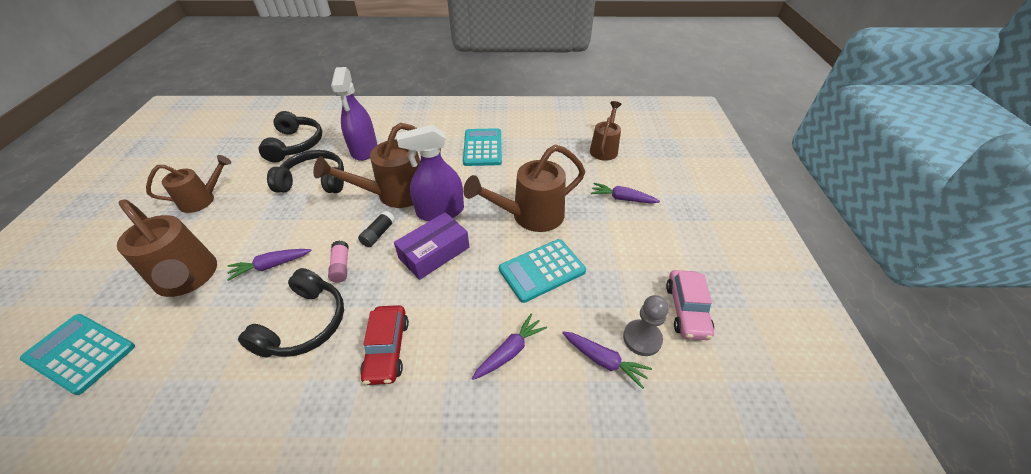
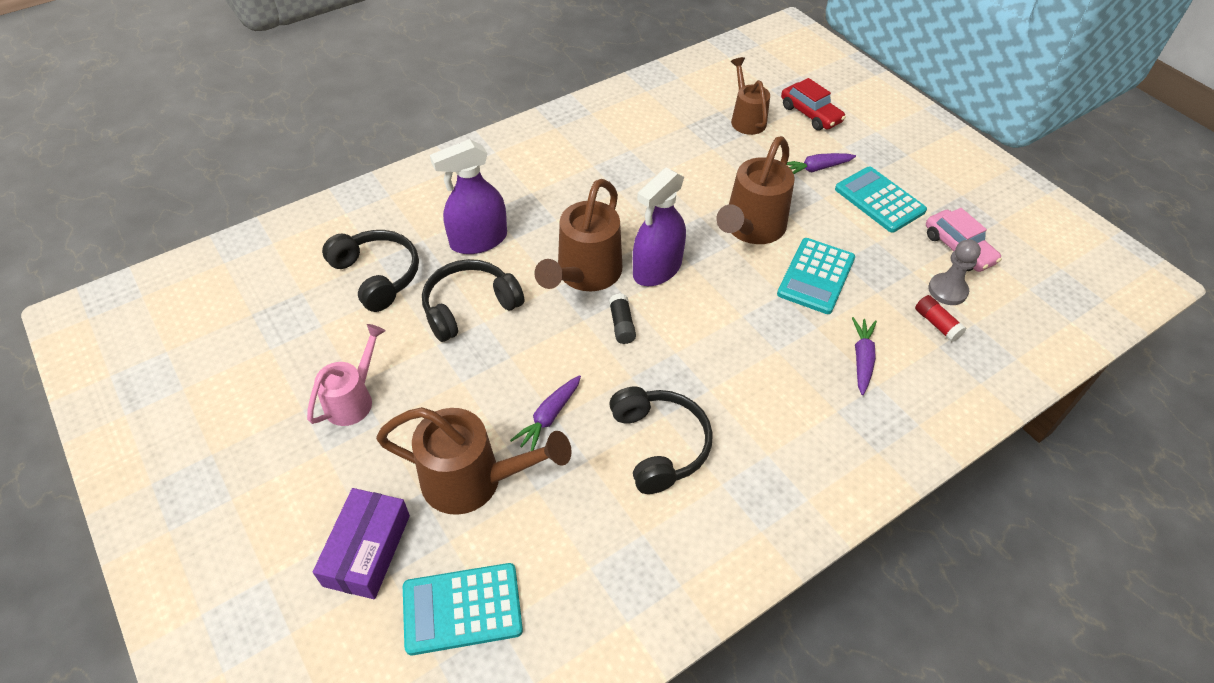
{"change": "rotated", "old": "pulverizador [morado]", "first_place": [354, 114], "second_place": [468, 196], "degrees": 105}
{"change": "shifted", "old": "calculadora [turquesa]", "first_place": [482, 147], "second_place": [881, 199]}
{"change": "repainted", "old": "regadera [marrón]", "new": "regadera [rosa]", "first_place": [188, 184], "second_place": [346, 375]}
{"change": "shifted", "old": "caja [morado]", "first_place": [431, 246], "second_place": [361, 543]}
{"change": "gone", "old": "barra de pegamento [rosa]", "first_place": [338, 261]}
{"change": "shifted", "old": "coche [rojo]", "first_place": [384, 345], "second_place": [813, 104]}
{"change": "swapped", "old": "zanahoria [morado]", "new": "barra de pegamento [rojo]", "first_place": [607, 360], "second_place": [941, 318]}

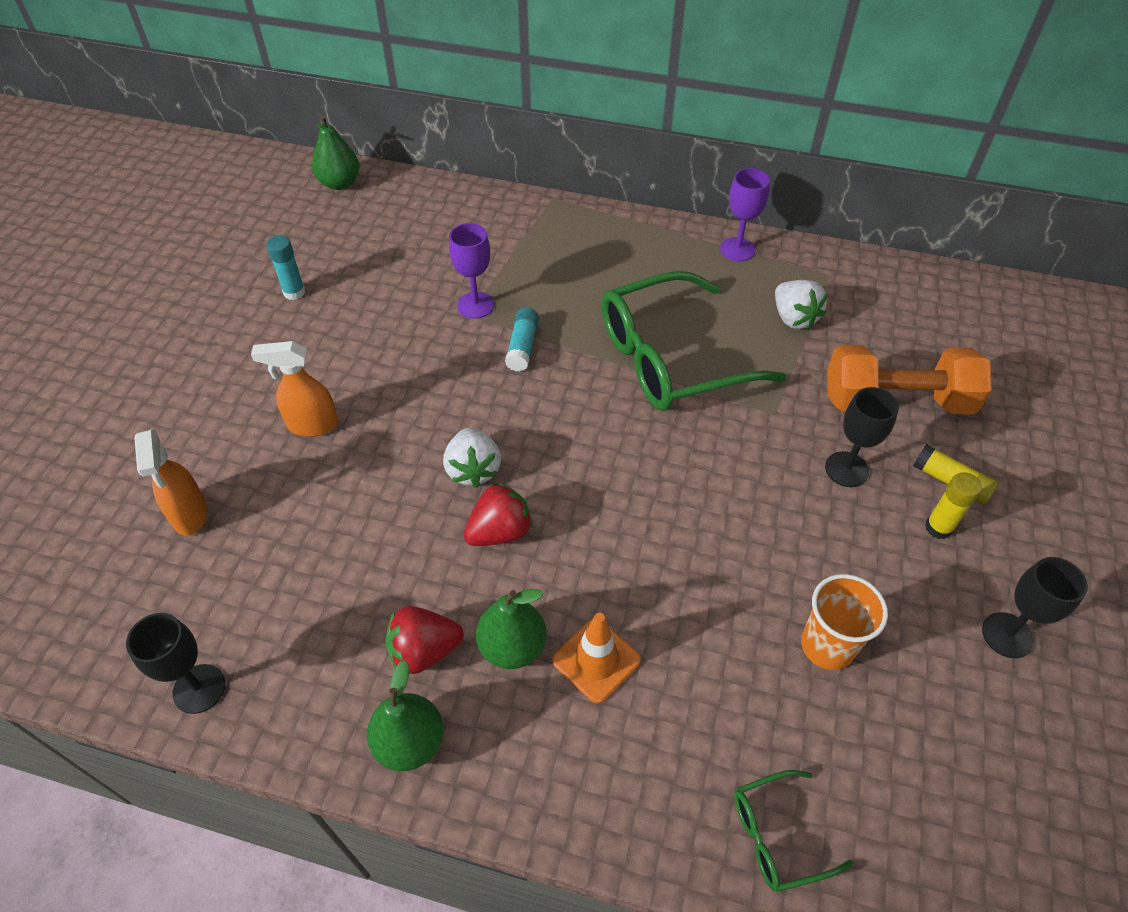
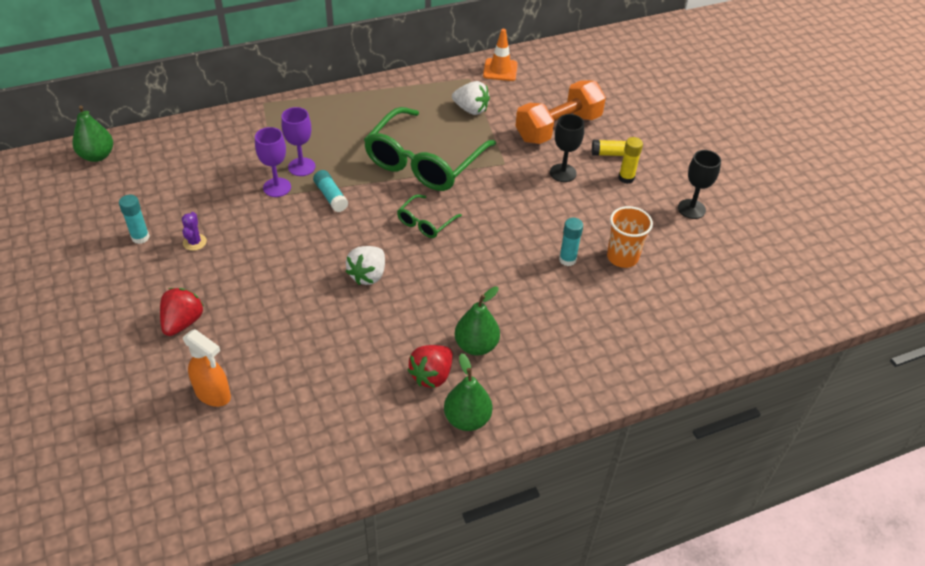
{"change": "shifted", "old": "copa [morado]", "first_place": [745, 214], "second_place": [298, 141]}
{"change": "gone", "old": "pulverizador [naranja]", "first_place": [294, 389]}
{"change": "rotated", "old": "fresa [blanco]", "first_place": [472, 458], "second_place": [365, 265], "degrees": 75}
{"change": "shifted", "old": "fresa [rojo]", "first_place": [498, 514], "second_place": [182, 312]}
{"change": "gone", "old": "copa [negro]", "first_place": [176, 663]}
{"change": "shifted", "old": "cono de tráfico [naranja]", "first_place": [596, 658], "second_place": [500, 55]}
{"change": "shifted", "old": "gafas [verde]", "first_place": [793, 830], "second_place": [429, 216]}
{"change": "new", "new": "cactus [morado]", "second_place": [194, 231]}
{"change": "new", "new": "barra de pegamento [turquesa]", "second_place": [571, 242]}

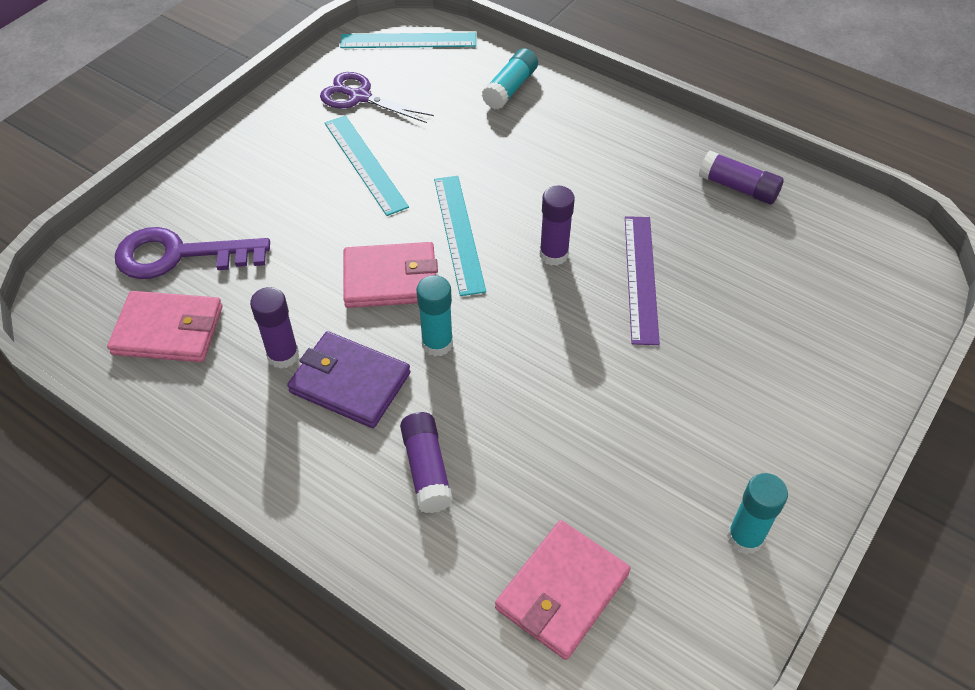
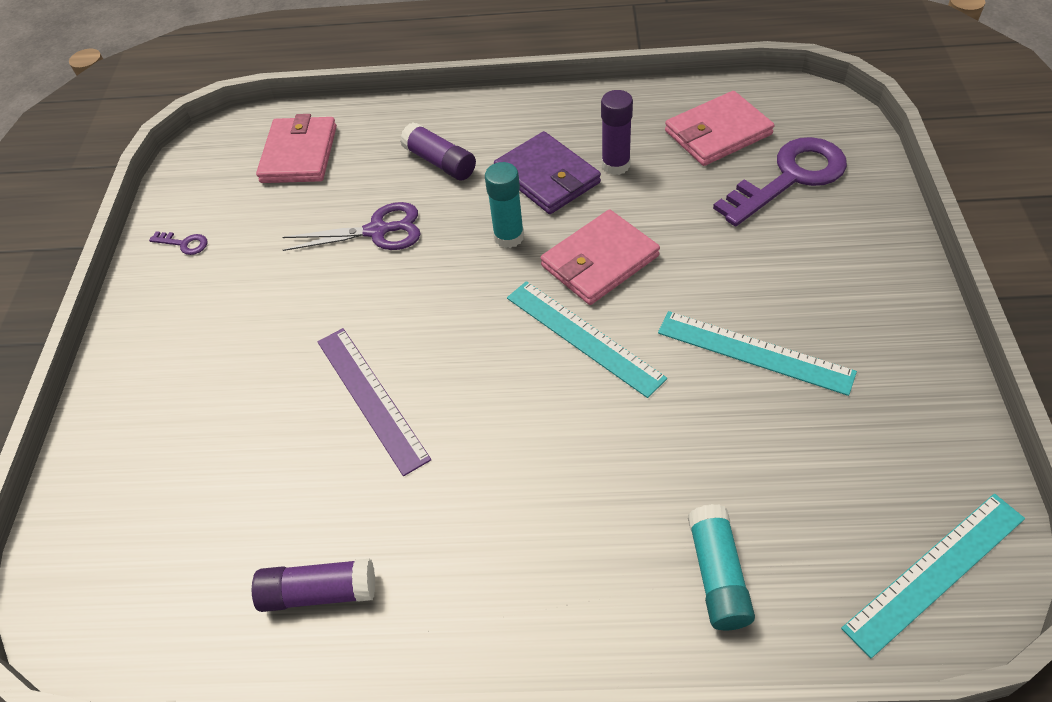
{"change": "shifted", "old": "tijeras [morado]", "first_place": [377, 97], "second_place": [352, 226]}
{"change": "gone", "old": "barra de pegamento [morado]", "first_place": [557, 226]}
{"change": "rotated", "old": "cartera [morado]", "first_place": [349, 379], "second_place": [547, 172], "degrees": 60}
{"change": "swapped", "old": "barra de pegamento [turquesa]", "new": "llave [morado]", "first_place": [757, 513], "second_place": [178, 243]}

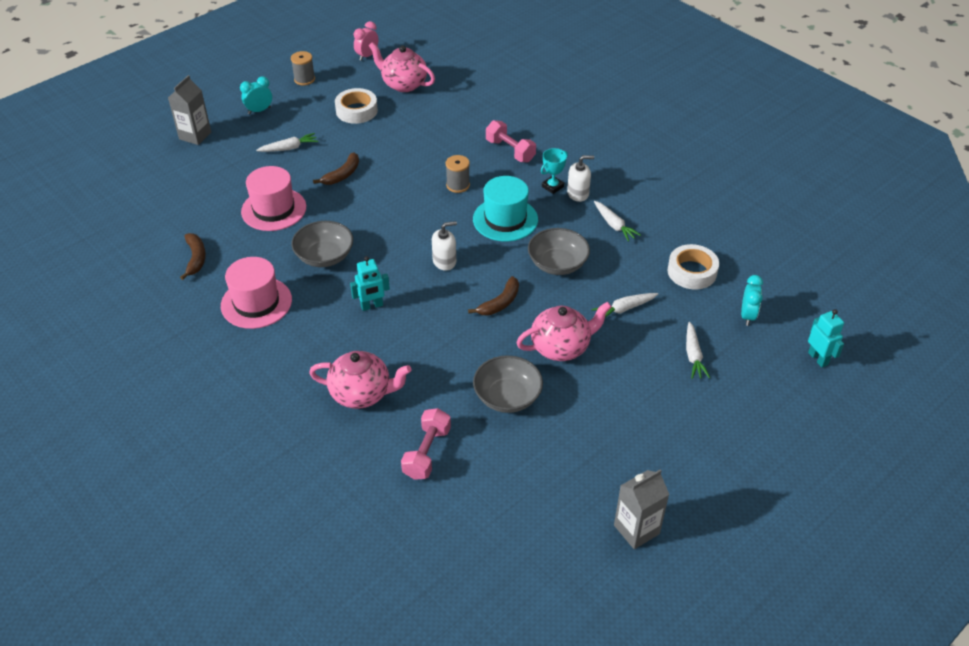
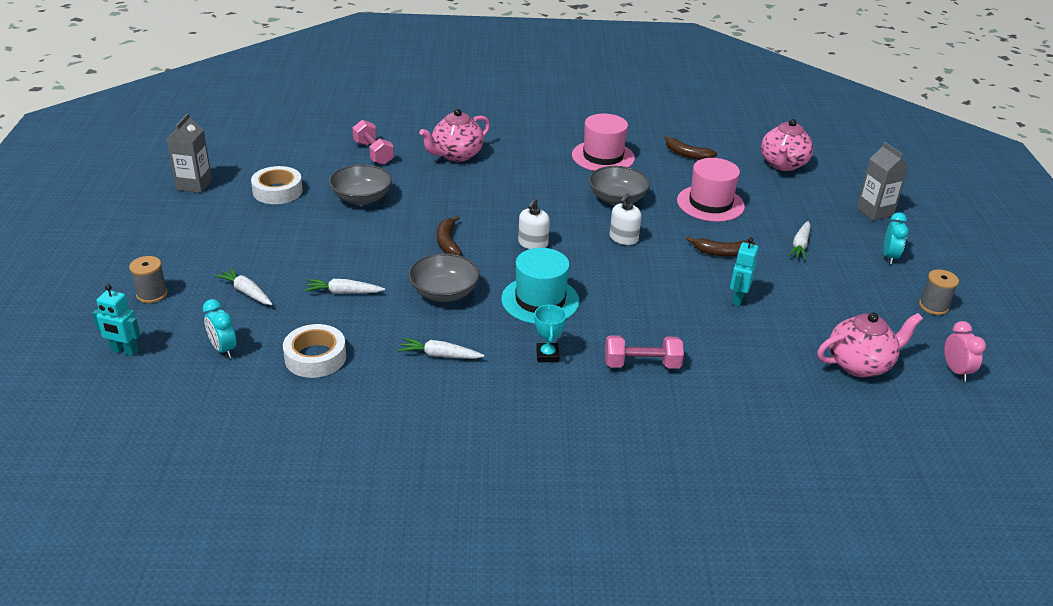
{"change": "shifted", "old": "cinta adhesiva [blanco]", "first_place": [356, 106], "second_place": [277, 185]}
{"change": "rotated", "old": "plátano [marrón]", "first_place": [336, 168], "second_place": [720, 246], "degrees": -75}
{"change": "shifted", "old": "carrete [gris]", "first_place": [458, 174], "second_place": [148, 279]}
{"change": "shifted", "old": "dispensador de jabón [blanco]", "first_place": [580, 178], "second_place": [626, 219]}
{"change": "shifted", "old": "robot [turquesa]", "first_place": [370, 283], "second_place": [744, 271]}
{"change": "rotated", "old": "zanahoria [blanco]", "first_place": [625, 305], "second_place": [344, 286], "degrees": -105}
{"change": "shifted", "old": "tetera [rosa]", "first_place": [564, 331], "second_place": [787, 145]}

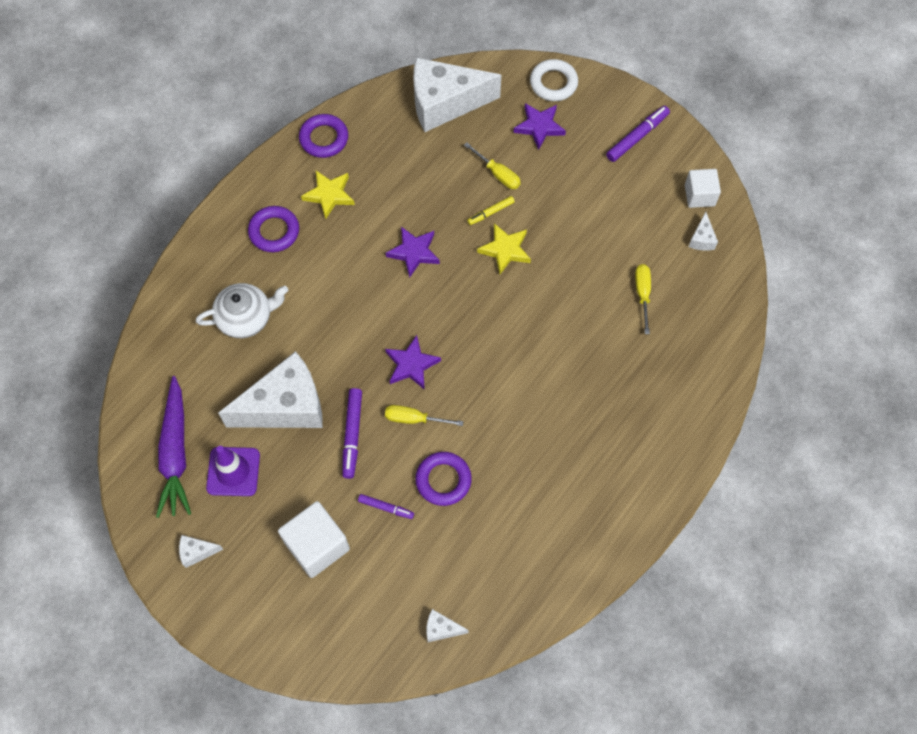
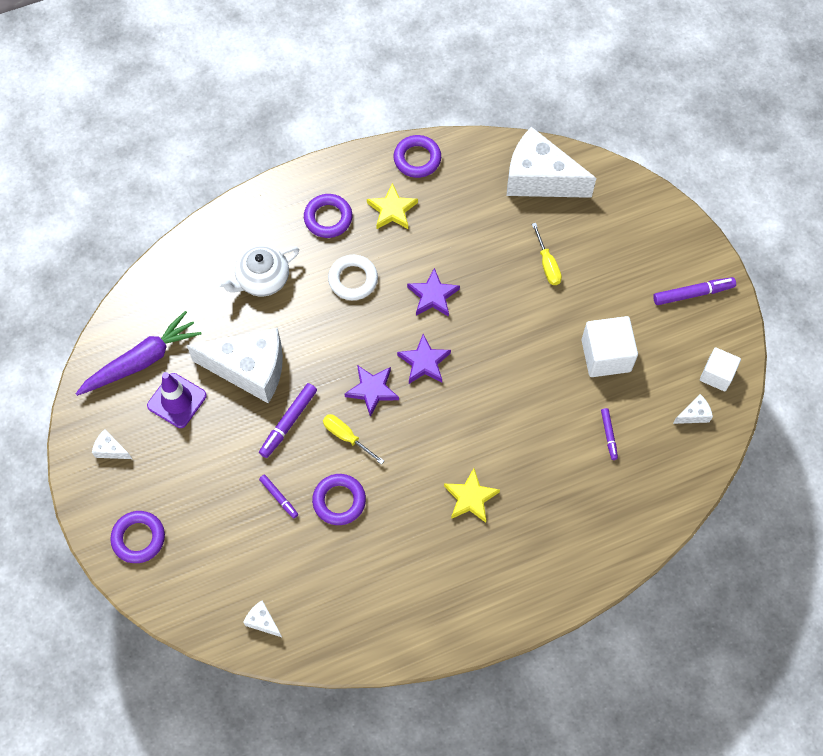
{"change": "shifted", "old": "anillo [blanco]", "first_place": [554, 80], "second_place": [353, 277]}
{"change": "shifted", "old": "estrella [morado]", "first_place": [539, 126], "second_place": [424, 359]}
{"change": "gone", "old": "rotulador [amarillo]", "first_place": [491, 210]}
{"change": "rotated", "old": "queso [blanco]", "first_place": [703, 231], "second_place": [693, 409], "degrees": -150}
{"change": "shifted", "old": "estrella [amarillo]", "first_place": [504, 248], "second_place": [472, 495]}
{"change": "swapped", "old": "destornillador [amarillo]", "new": "rotulador [morado]", "first_place": [643, 299], "second_place": [609, 434]}
{"change": "rotated", "old": "tetera [blanco]", "first_place": [242, 310], "second_place": [258, 270], "degrees": 135}
{"change": "rotated", "old": "zanahoria [morado]", "first_place": [173, 447], "second_place": [138, 353], "degrees": -150}
{"change": "shifted", "old": "cubo [blanco]", "first_place": [314, 539], "second_place": [609, 346]}
{"change": "new", "new": "anillo [morado]", "second_place": [137, 537]}

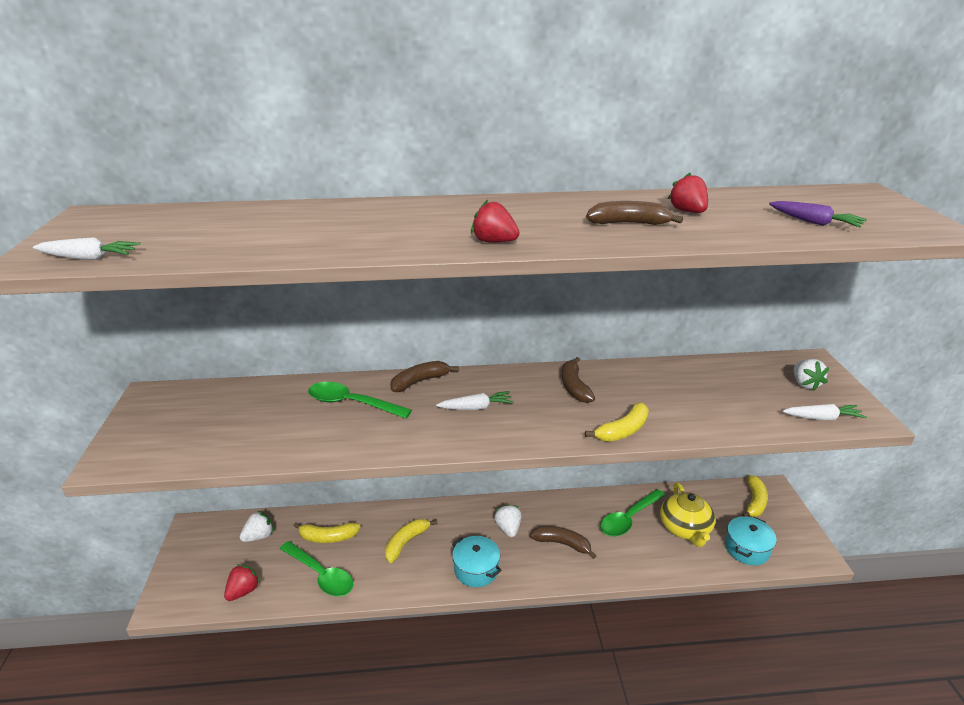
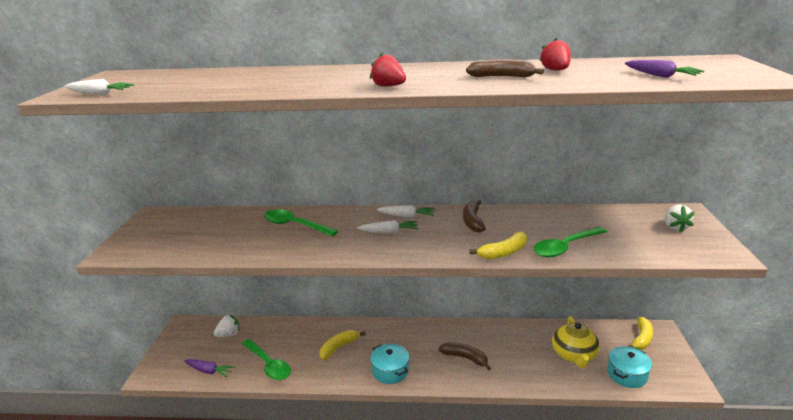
{"change": "gone", "old": "plátano [marrón]", "first_place": [424, 376]}
{"change": "shifted", "old": "zanahoria [blanco]", "first_place": [825, 412], "second_place": [406, 211]}
{"change": "shifted", "old": "cuchara [verde]", "first_place": [633, 513], "second_place": [570, 242]}
{"change": "gone", "old": "fresa [blanco]", "first_place": [507, 520]}
{"change": "gone", "old": "plátano [amarillo]", "first_place": [327, 532]}
{"change": "swapped", "old": "fresa [rojo]", "new": "zanahoria [morado]", "first_place": [242, 582], "second_place": [209, 368]}

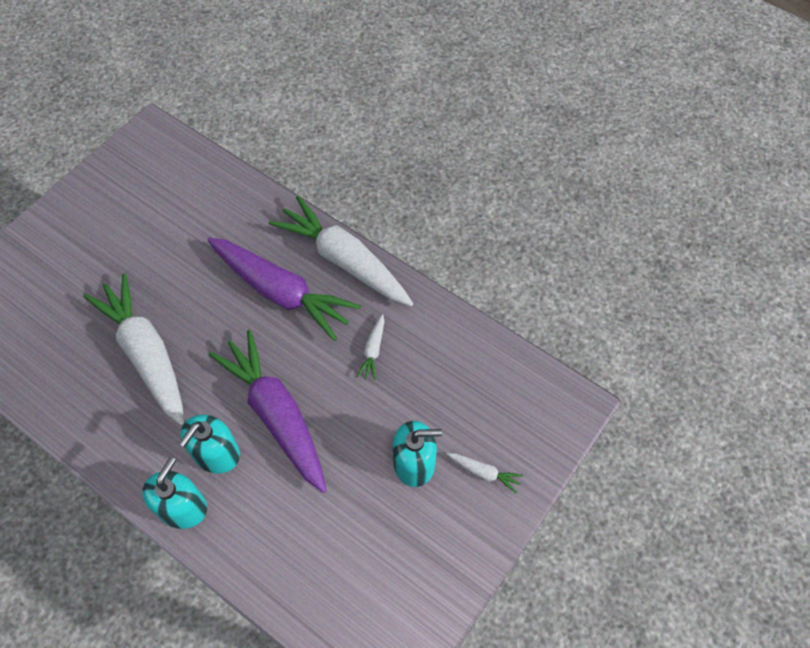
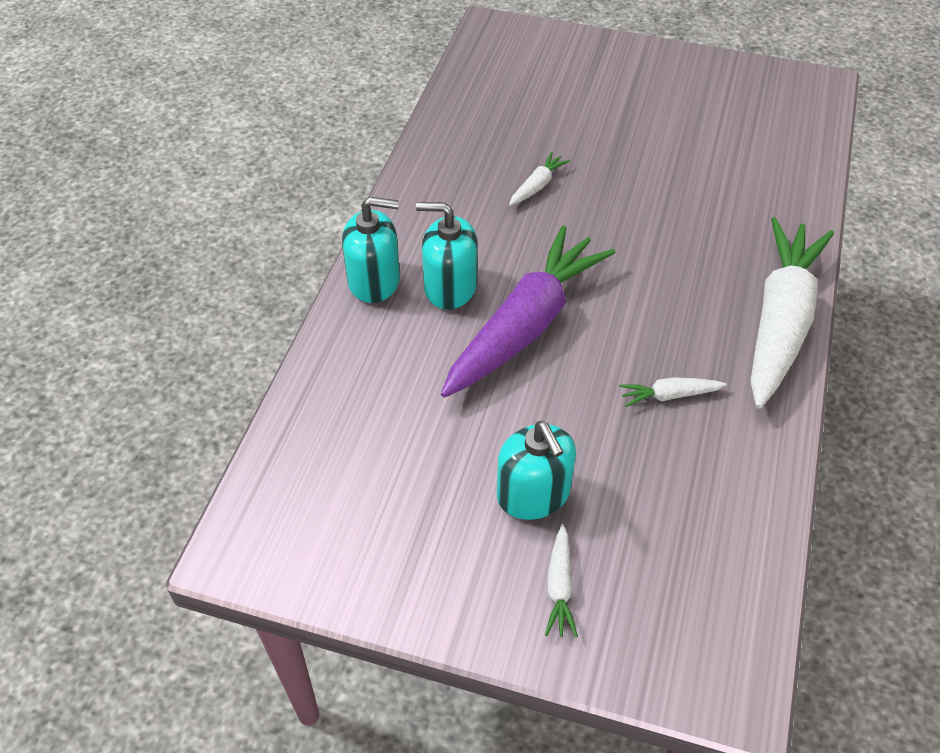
{"change": "gone", "old": "zanahoria [morado]", "first_place": [284, 289]}
{"change": "scaled", "old": "zanahoria [blanco]", "first_place": [133, 349], "second_place": [539, 179], "factor": 0.4}

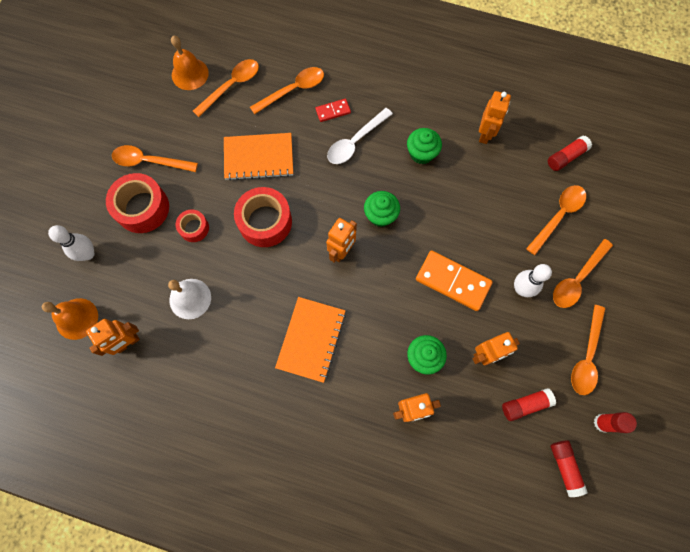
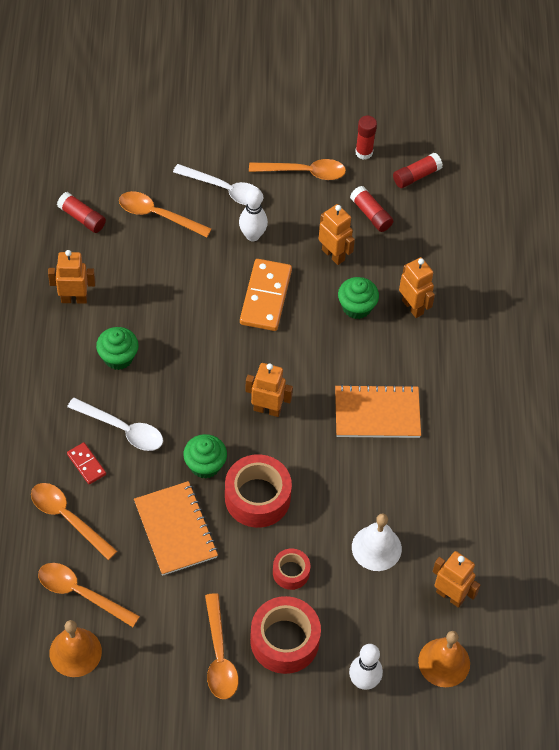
{"change": "shifted", "old": "magdalena [verde]", "first_place": [382, 209], "second_place": [205, 456]}
{"change": "repainted", "old": "cuchara [naranja]", "new": "cuchara [blanco]", "first_place": [583, 273], "second_place": [218, 184]}

